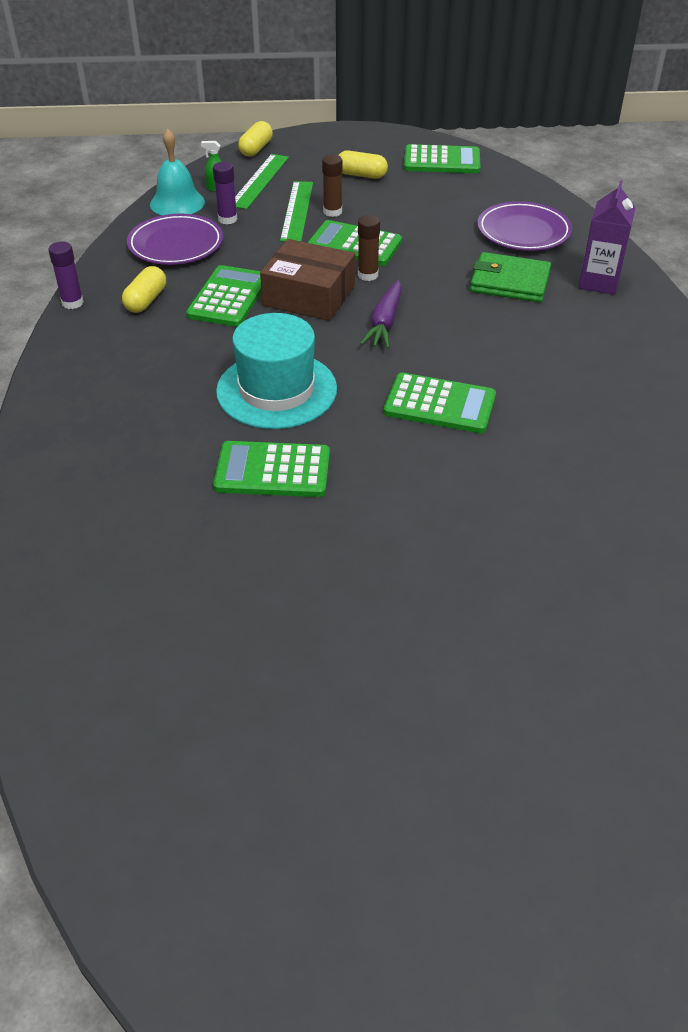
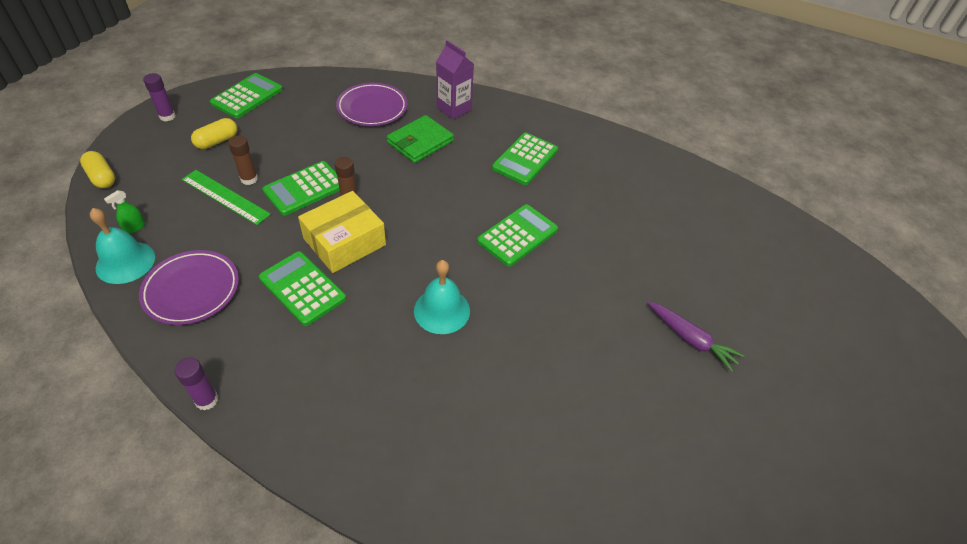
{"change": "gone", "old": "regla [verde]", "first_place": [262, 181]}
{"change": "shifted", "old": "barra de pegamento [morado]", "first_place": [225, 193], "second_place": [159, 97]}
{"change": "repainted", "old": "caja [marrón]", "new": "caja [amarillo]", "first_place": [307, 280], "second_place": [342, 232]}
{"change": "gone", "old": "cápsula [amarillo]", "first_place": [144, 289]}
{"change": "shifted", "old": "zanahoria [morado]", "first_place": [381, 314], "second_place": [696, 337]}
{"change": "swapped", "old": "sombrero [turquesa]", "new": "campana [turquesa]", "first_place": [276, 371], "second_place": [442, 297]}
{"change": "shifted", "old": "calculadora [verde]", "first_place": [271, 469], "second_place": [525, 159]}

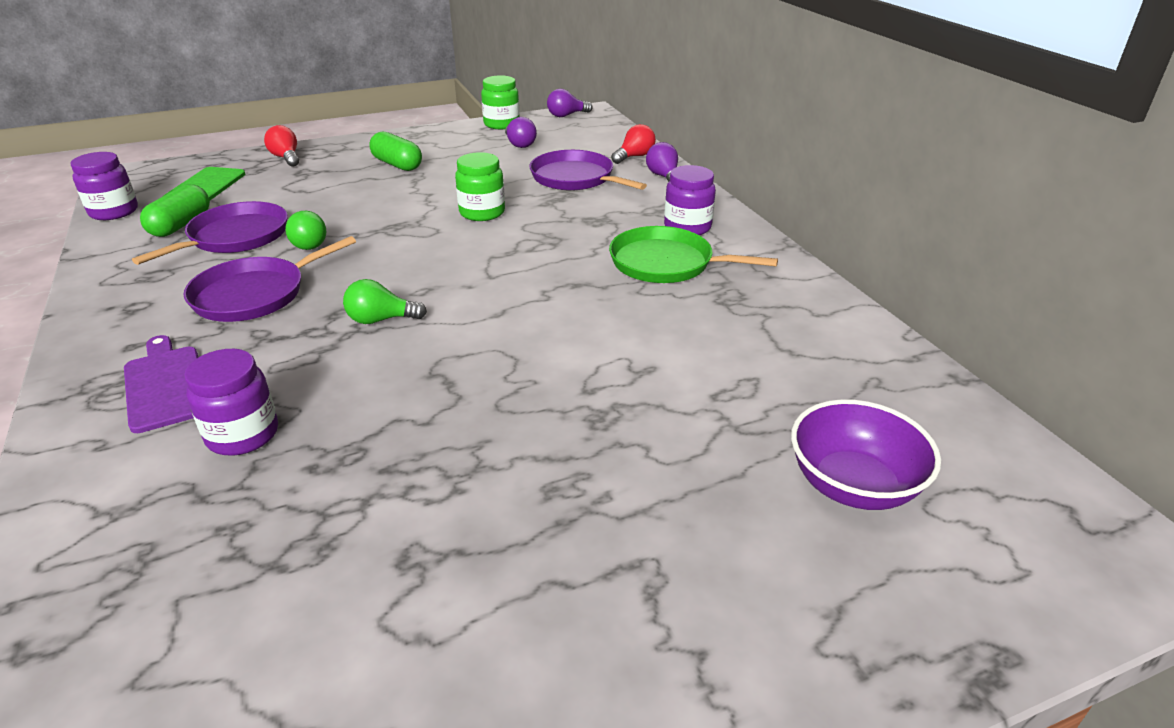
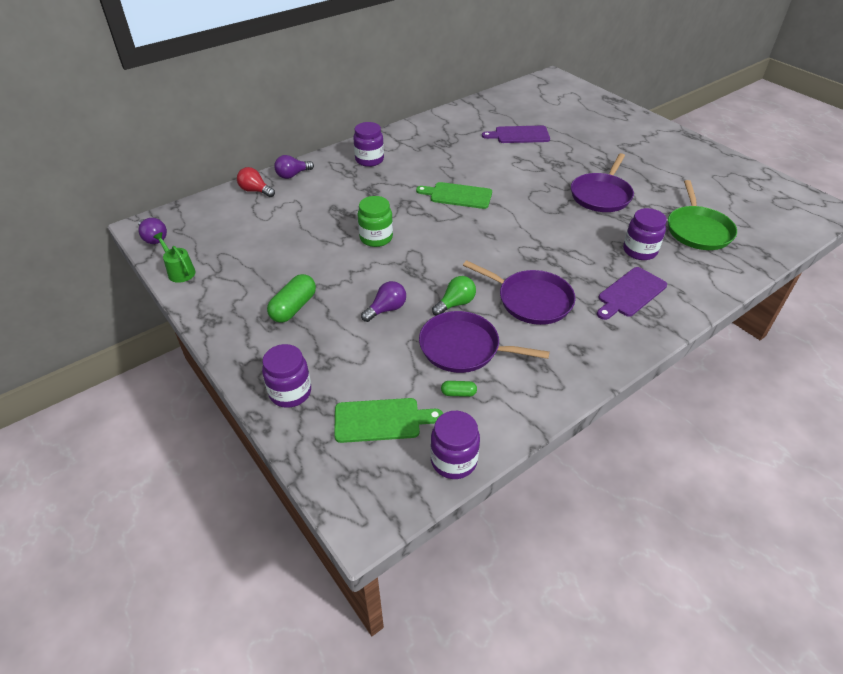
{"change": "swapped", "old": "tarro [verde]", "new": "regadera [verde]", "first_place": [500, 102], "second_place": [174, 257]}
{"change": "shifted", "old": "bombilla [morado]", "first_place": [521, 132], "second_place": [383, 301]}
{"change": "swapped", "old": "bombilla [rojo]", "new": "tarro [morado]", "first_place": [281, 146], "second_place": [286, 376]}
{"change": "shifted", "old": "sartén [morado]", "first_place": [588, 170], "second_place": [602, 182]}
{"change": "scaled", "old": "cápsula [verde]", "first_place": [175, 210], "second_place": [459, 389], "factor": 0.51}
{"change": "shifted", "old": "sartén [verde]", "first_place": [693, 254], "second_place": [702, 215]}
{"change": "gone", "old": "bombilla [verde]", "first_place": [385, 301]}
{"change": "gone", "old": "cuenco [morado]", "first_place": [866, 454]}
{"change": "new", "new": "tabla de cortar [morado]", "second_place": [516, 134]}
{"change": "new", "new": "tabla de cortar [verde]", "second_place": [454, 195]}

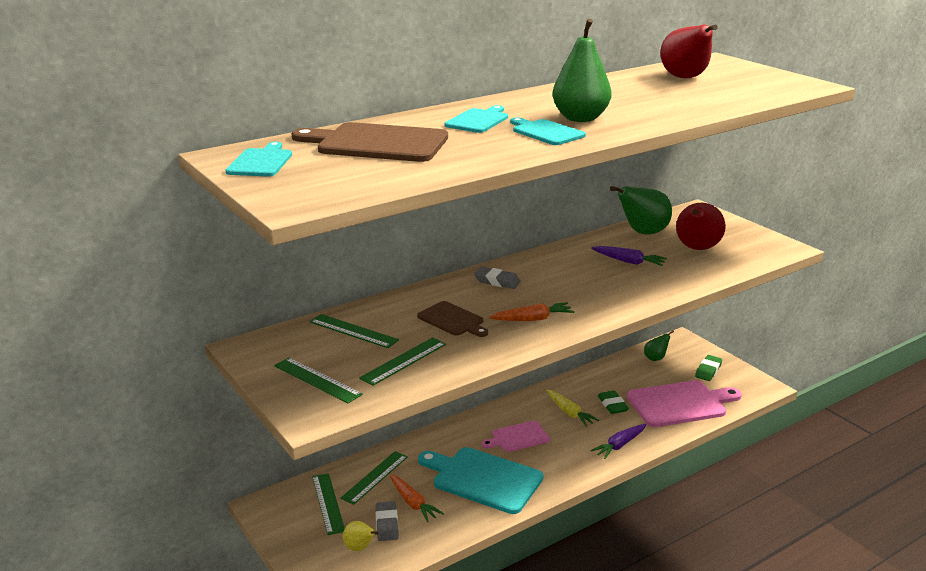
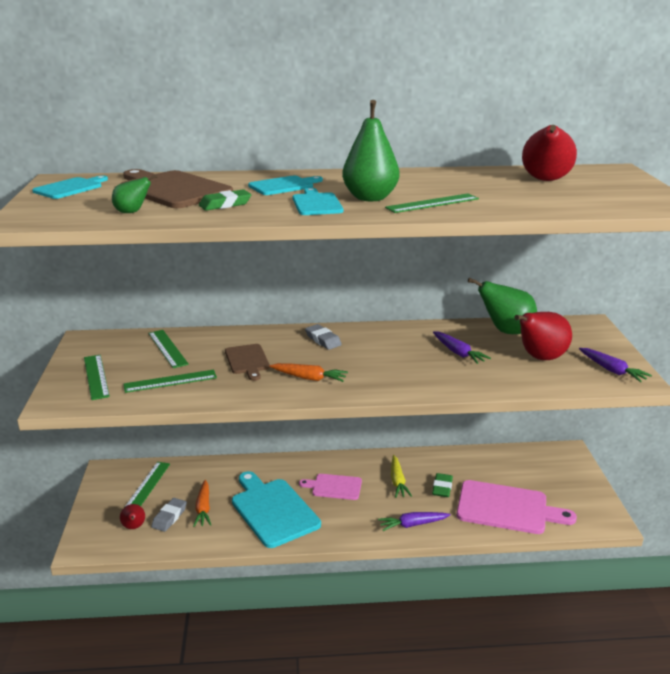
{"change": "shifted", "old": "pera [verde]", "first_place": [659, 345], "second_place": [135, 194]}
{"change": "shifted", "old": "goma de borrar [verde]", "first_place": [708, 368], "second_place": [225, 200]}
{"change": "shifted", "old": "regla [verde]", "first_place": [374, 478], "second_place": [432, 203]}
{"change": "repainted", "old": "pera [amarillo]", "new": "pera [rojo]", "first_place": [360, 536], "second_place": [132, 516]}
{"change": "new", "new": "zanahoria [morado]", "second_place": [615, 365]}

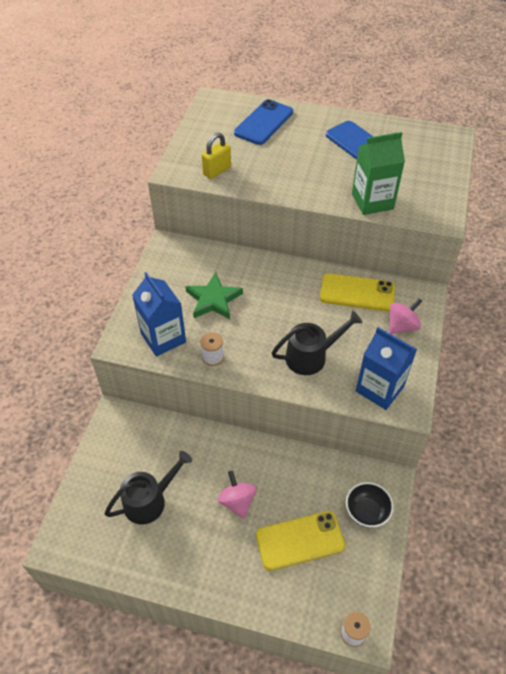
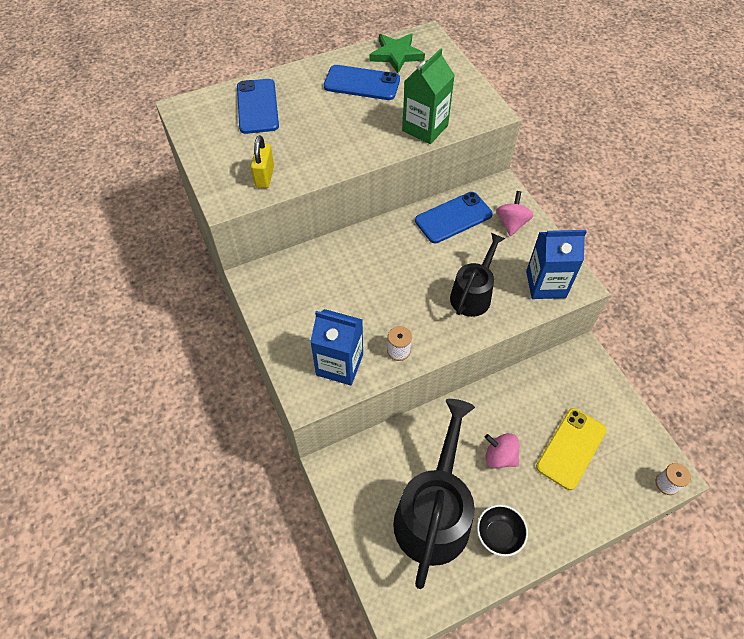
{"change": "shifted", "old": "estrella [verde]", "first_place": [214, 295], "second_place": [397, 53]}
{"change": "repainted", "old": "móvil [amarillo]", "new": "móvil [azul]", "first_place": [357, 292], "second_place": [454, 217]}
{"change": "scaled", "old": "regadera [negro]", "first_place": [148, 488], "second_place": [434, 494], "factor": 1.74}
{"change": "shifted", "old": "cuenco [negro]", "first_place": [370, 505], "second_place": [502, 531]}

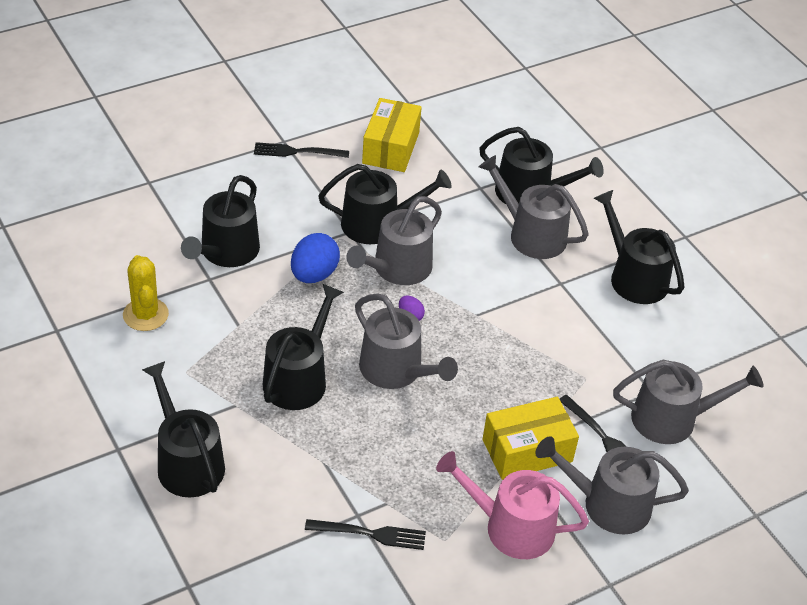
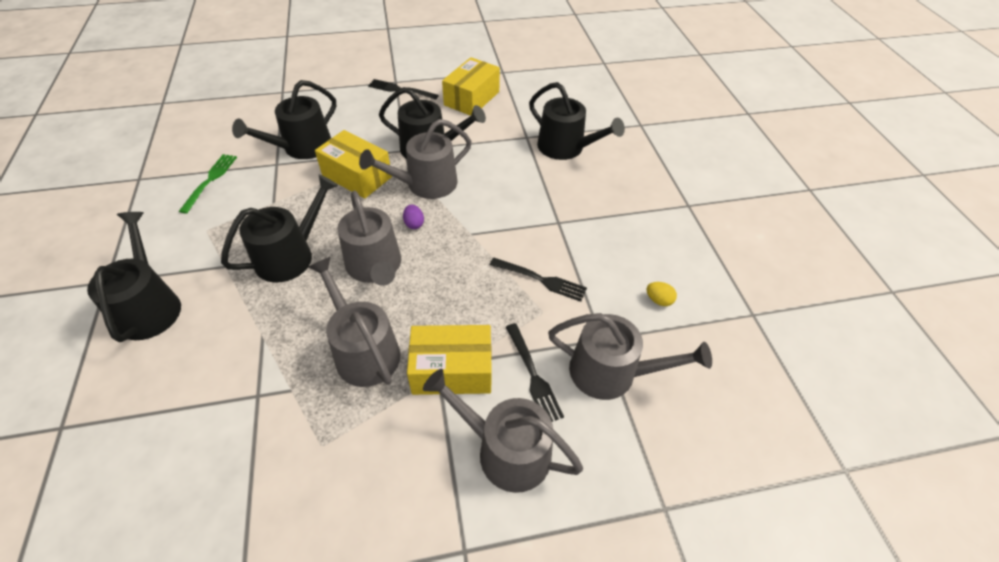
{"change": "shifted", "old": "regadera [gris]", "first_place": [534, 207], "second_place": [354, 322]}
{"change": "gone", "old": "regadera [negro]", "first_place": [639, 247]}
{"change": "swapped", "old": "huevo [azul]", "new": "caja [amarillo]", "first_place": [315, 258], "second_place": [353, 164]}
{"change": "swapped", "old": "cactus [amarillo]", "new": "tenedor [verde]", "first_place": [146, 293], "second_place": [208, 184]}
{"change": "gone", "old": "regadera [rosa]", "first_place": [512, 505]}
{"change": "shifted", "old": "tenedor [negro]", "first_place": [365, 534], "second_place": [538, 280]}
{"change": "new", "new": "huevo [amarillo]", "second_place": [662, 294]}

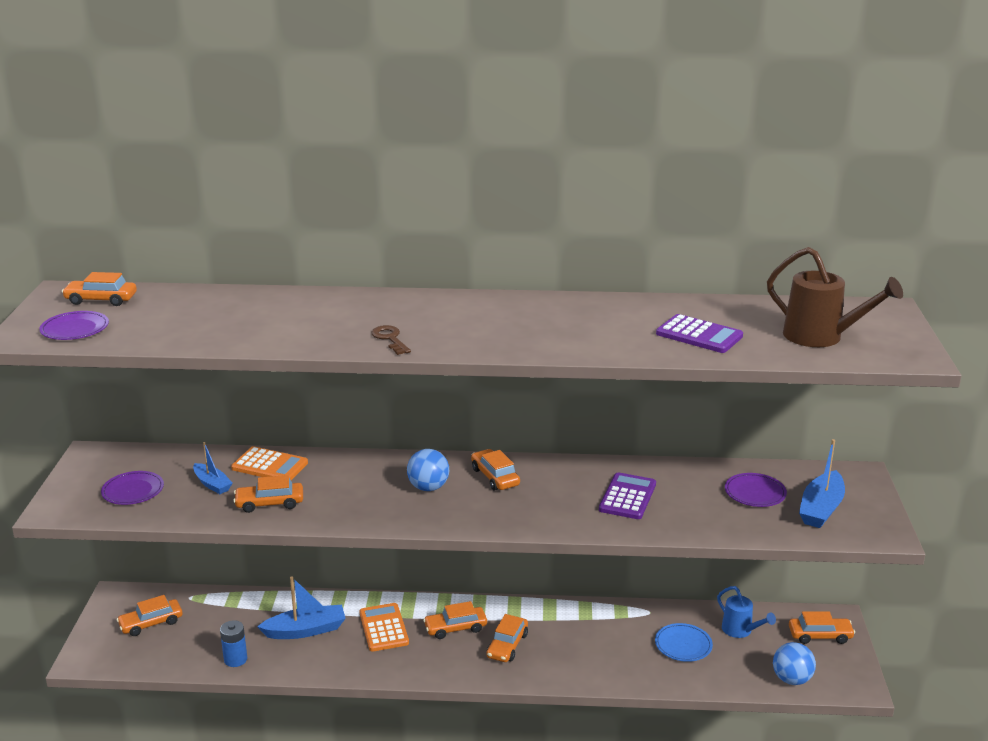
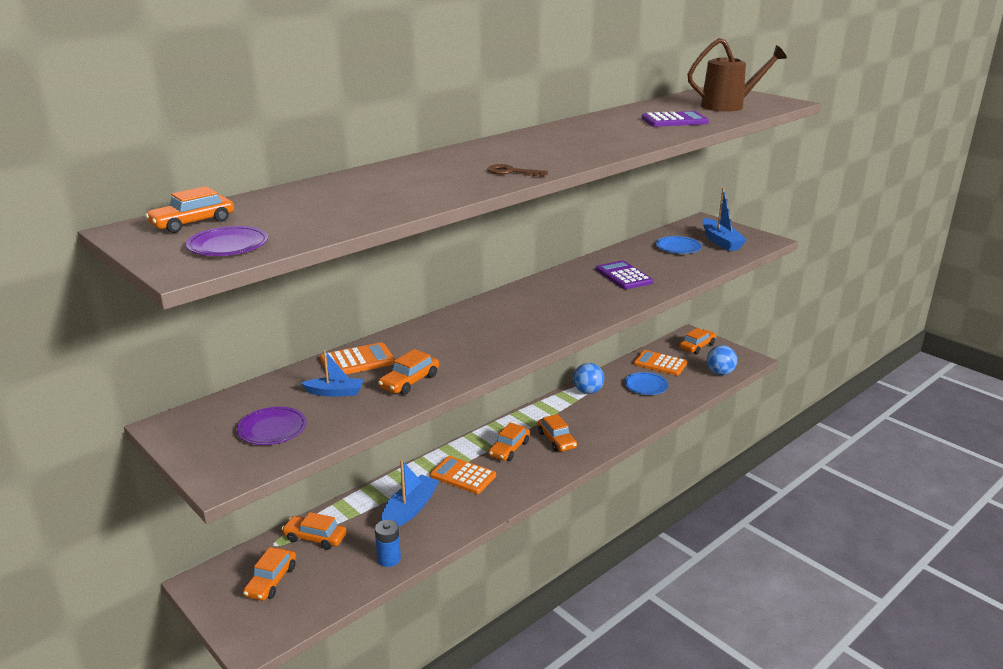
{"change": "shifted", "old": "pelota [azul]", "first_place": [428, 470], "second_place": [588, 378]}
{"change": "shifted", "old": "coche [naranja]", "first_place": [495, 470], "second_place": [314, 531]}
{"change": "repainted", "old": "plato [morado]", "new": "plato [azul]", "first_place": [756, 490], "second_place": [679, 245]}
{"change": "swapped", "old": "regadera [azul]", "new": "calculadora [naranja]", "first_place": [746, 612], "second_place": [660, 363]}

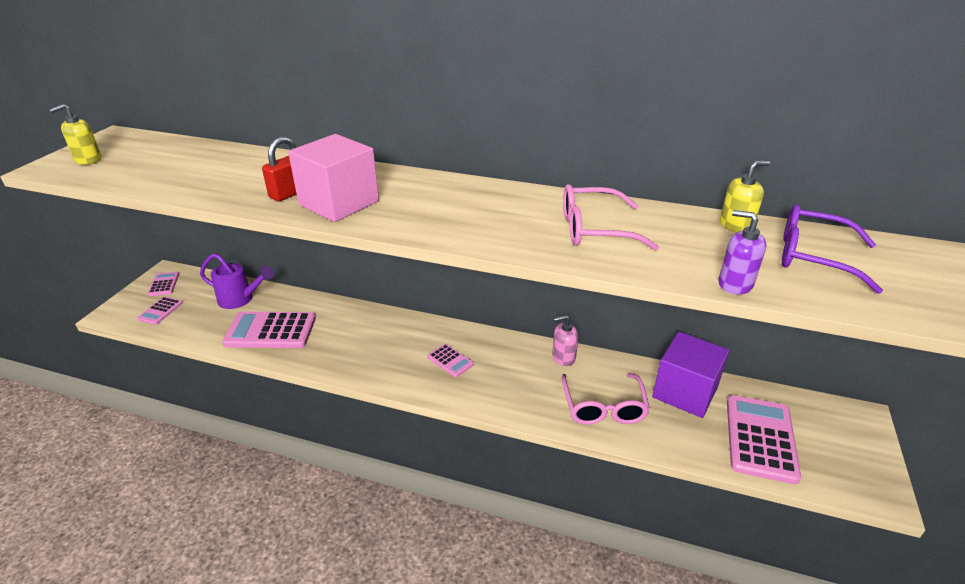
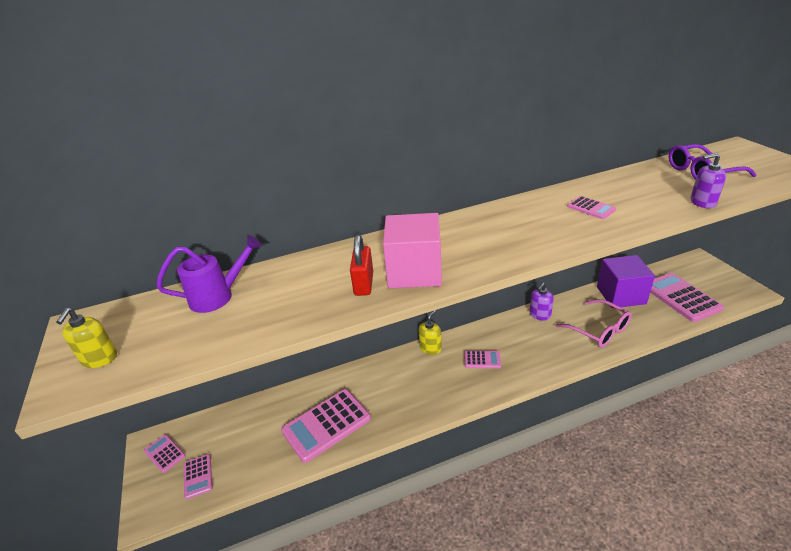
{"change": "shifted", "old": "dispensador de jabón [amarillo]", "first_place": [745, 197], "second_place": [430, 332]}
{"change": "swapped", "old": "gafas [rosa]", "new": "calculadora [rosa]", "first_place": [611, 217], "second_place": [591, 207]}
{"change": "shifted", "old": "regadera [morado]", "first_place": [237, 281], "second_place": [209, 274]}
{"change": "repainted", "old": "dispensador de jabón [rosa]", "new": "dispensador de jabón [morado]", "first_place": [565, 340], "second_place": [541, 302]}

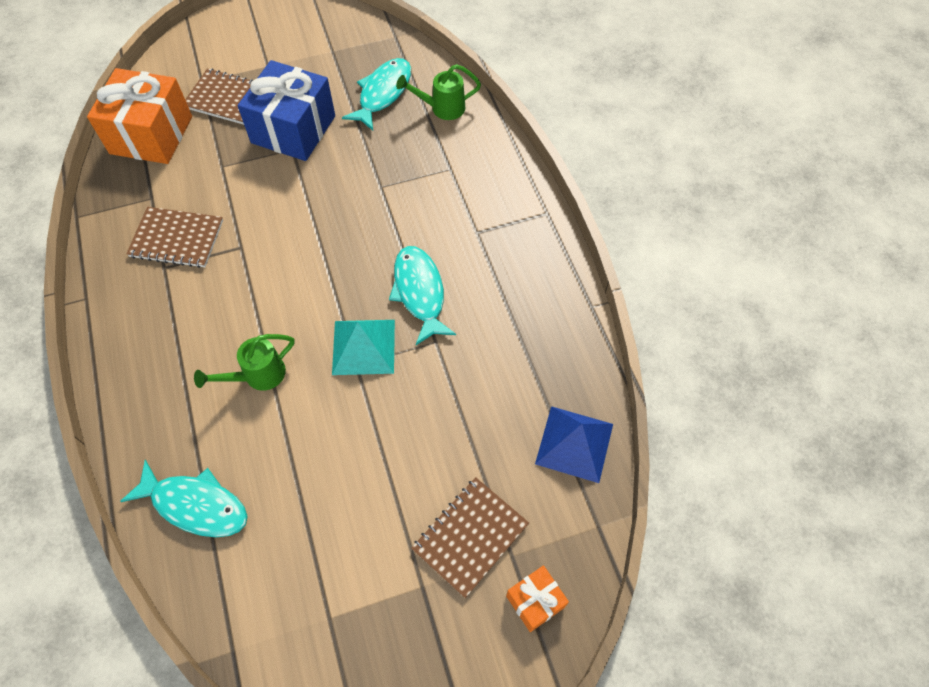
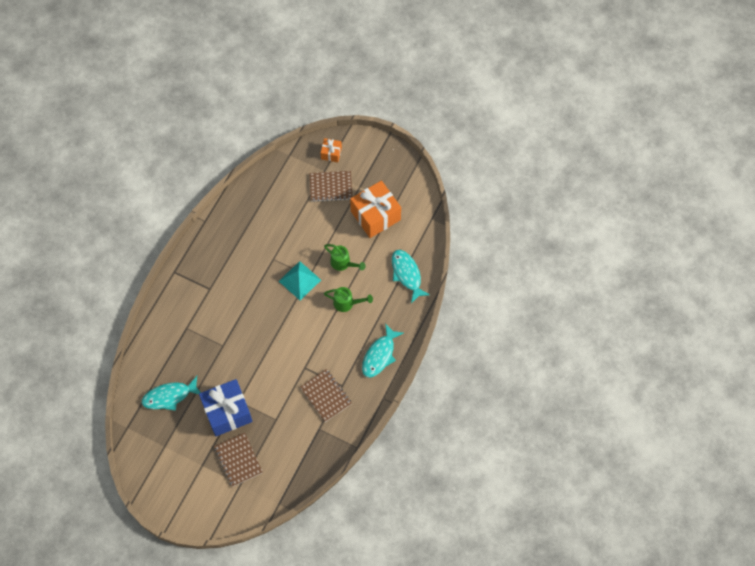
{"change": "shifted", "old": "regadera [verde]", "first_place": [438, 92], "second_place": [345, 257]}
{"change": "shifted", "old": "regalo [naranja]", "first_place": [139, 116], "second_place": [375, 209]}
{"change": "shifted", "old": "pez [turquesa]", "first_place": [422, 295], "second_place": [383, 350]}
{"change": "gone", "old": "pirámide [azul]", "first_place": [574, 444]}

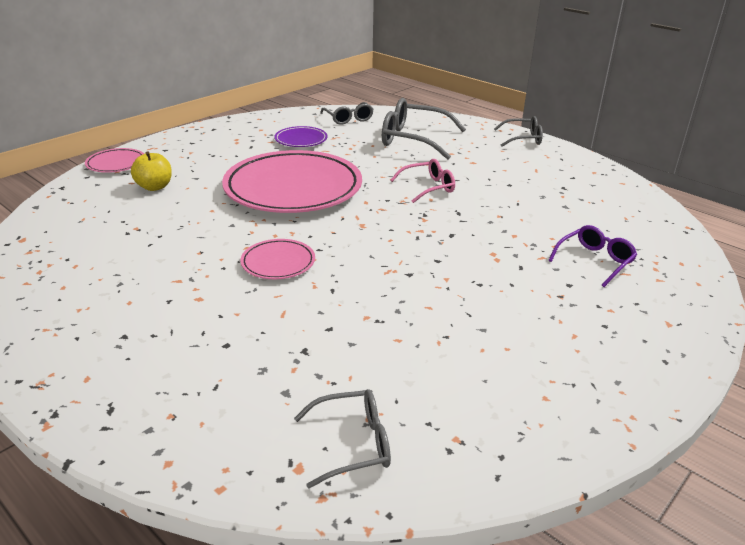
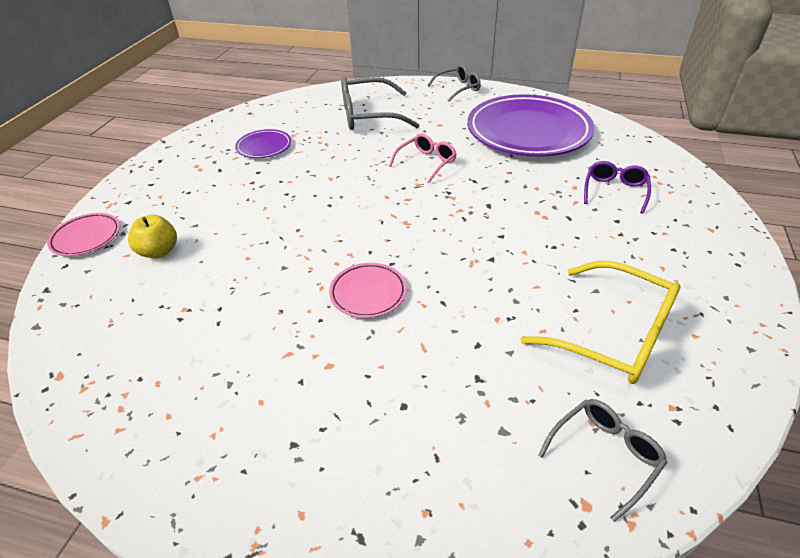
{"change": "gone", "old": "gafas [gris]", "first_place": [347, 113]}
{"change": "gone", "old": "plato [rosa]", "first_place": [292, 181]}
{"change": "new", "new": "plato [morado]", "second_place": [531, 125]}
{"change": "new", "new": "gafas [amarillo]", "second_place": [601, 322]}

